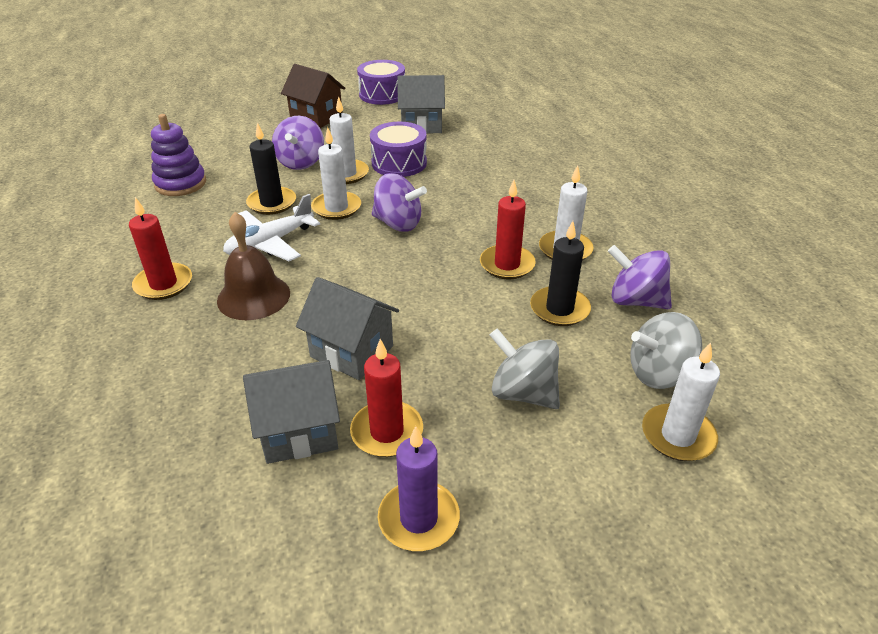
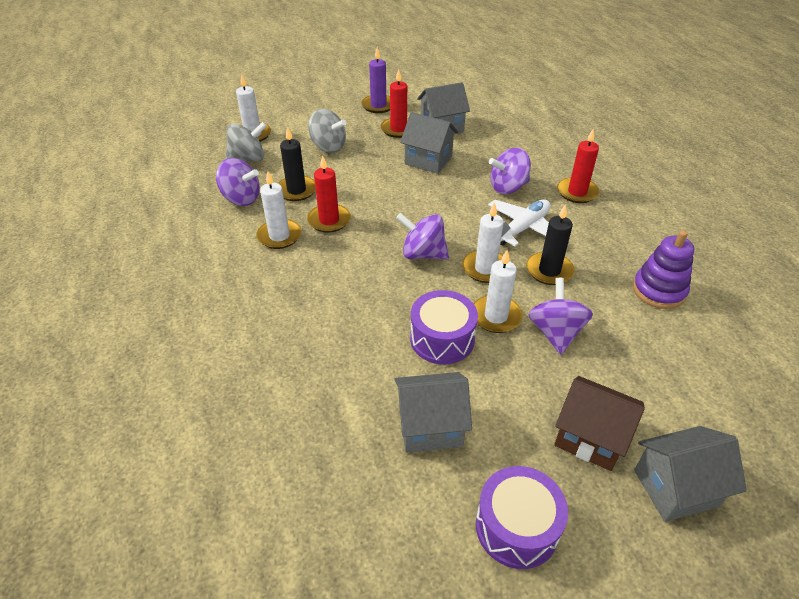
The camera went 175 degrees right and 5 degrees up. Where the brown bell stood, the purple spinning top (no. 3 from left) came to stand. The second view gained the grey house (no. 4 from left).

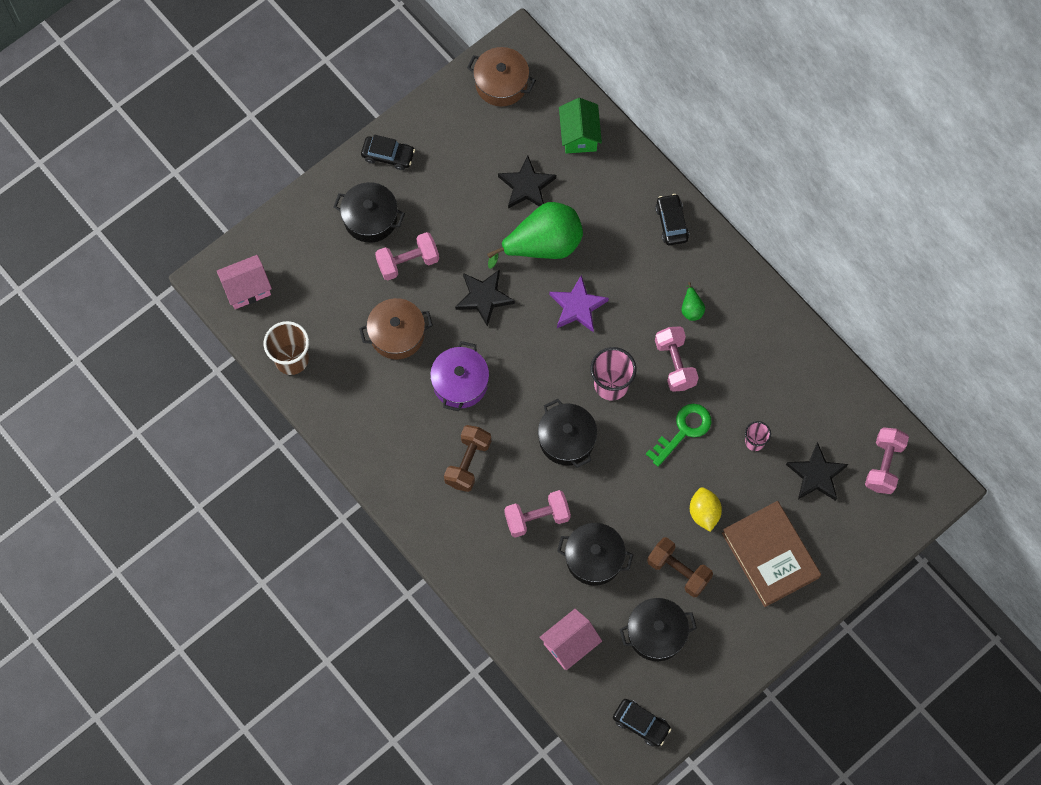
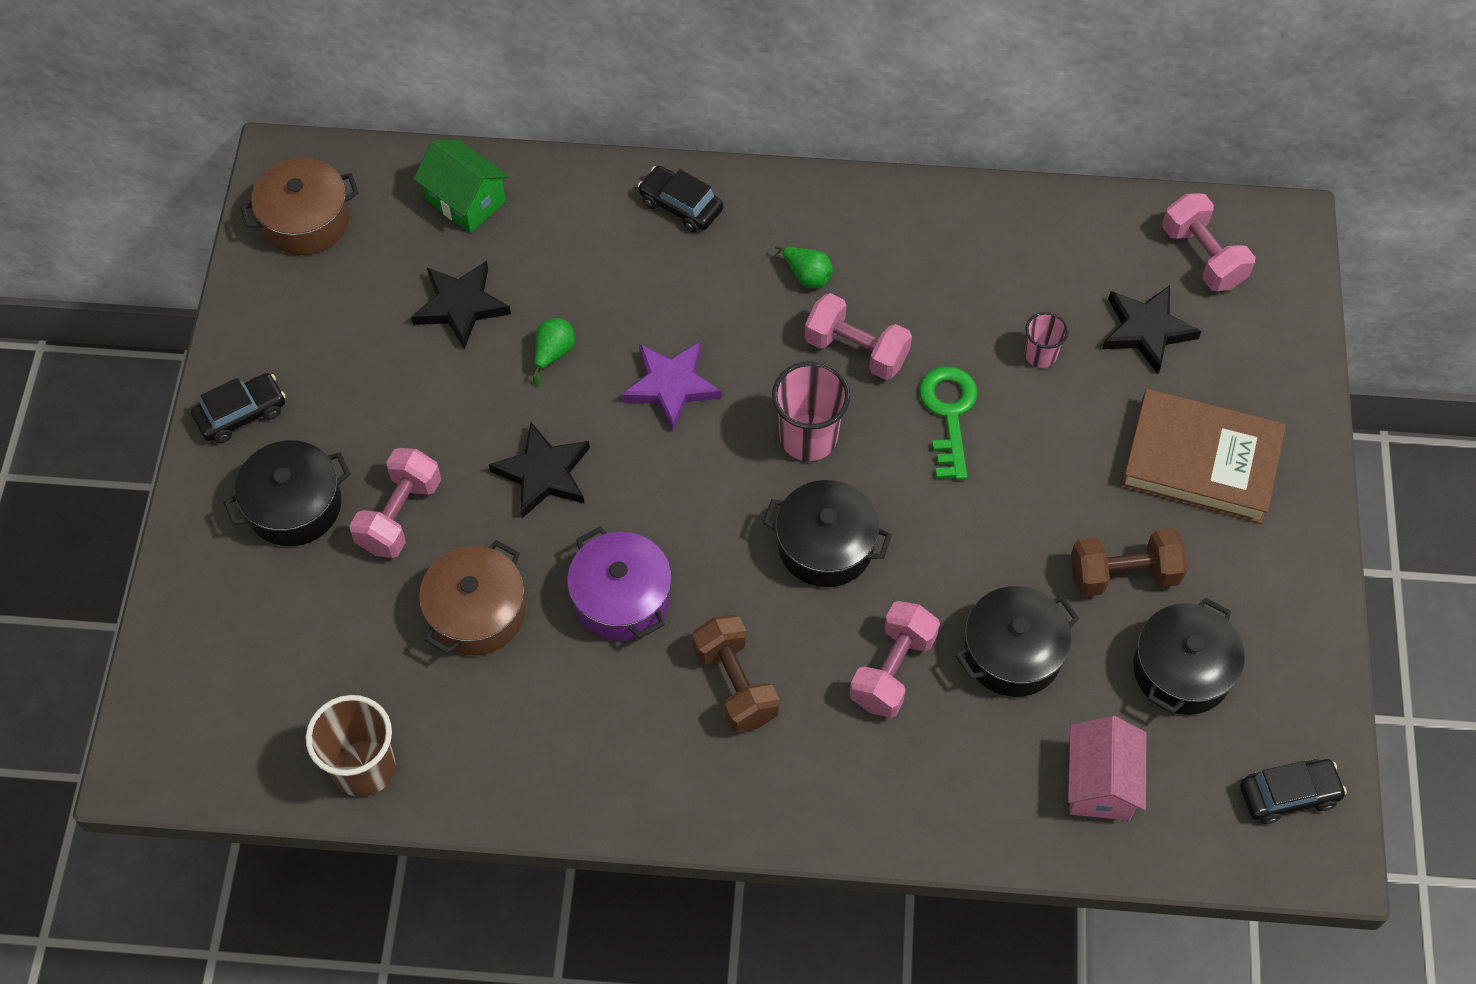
The camera went 45 degrees left and 10 degrees down. The size of the green pear (no. 1 from left) changed by a factor of 0.41. The second view lost the pink house (no. 1 from left). The second view lost the yellow lemon.

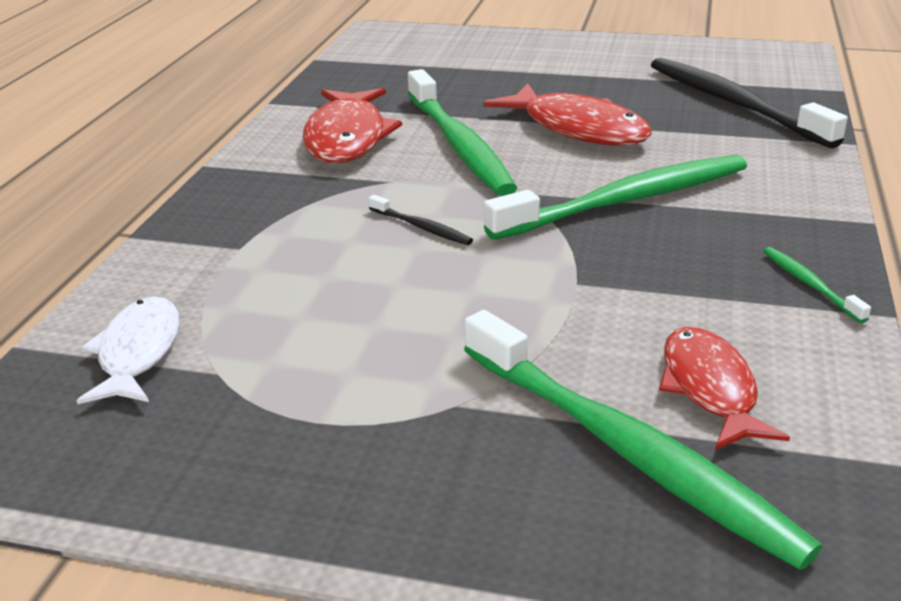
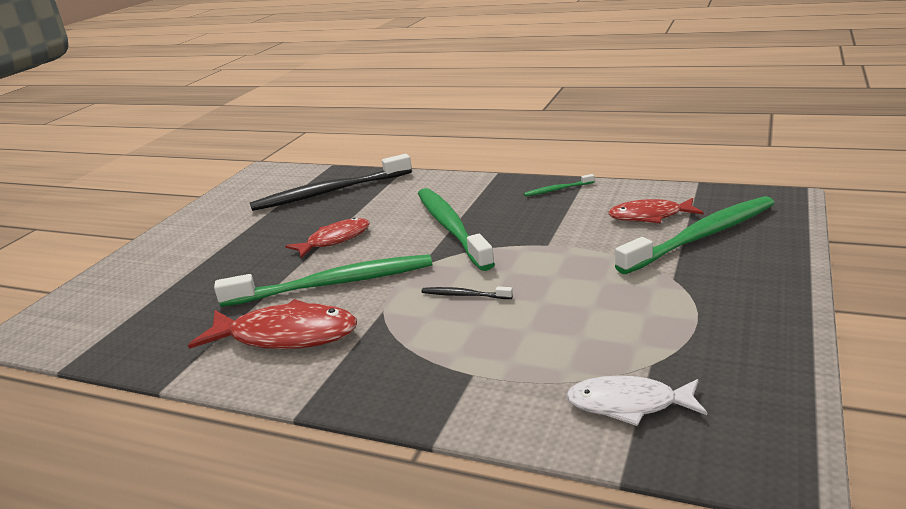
The camera went 80 degrees left and 5 degrees down. The size of the red fish (no. 2 from left) changed by a factor of 0.66. The black toothbrush (no. 1 from left in the first image) ended up facing another way, 120 degrees counterclockwise from before.

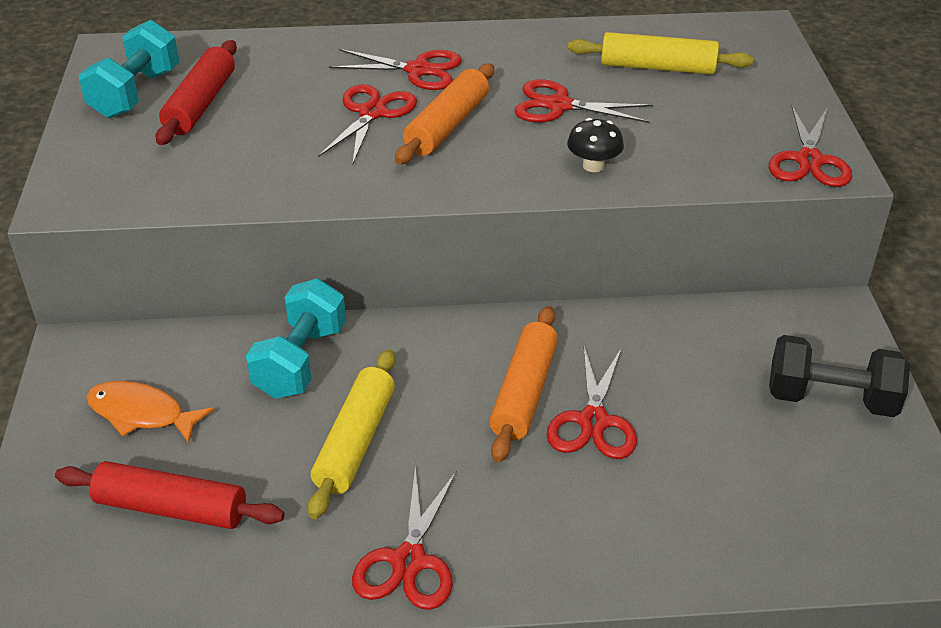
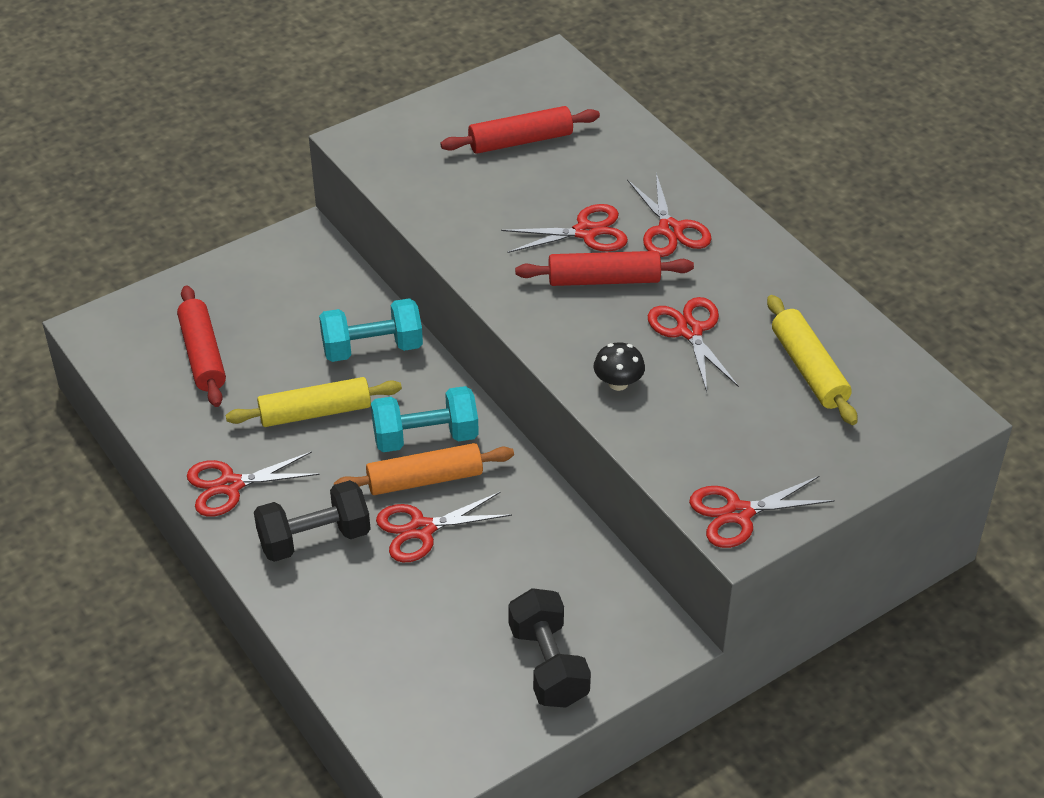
The camera went 60 degrees right and 5 degrees up. The turquoise dumbbell (no. 1 from left in the first image) ended up elsewhere. What was the orange rolling pin (no. 1 from left) turned into the red rolling pin (no. 3 from left). The second view lost the orange fish. The second view gained the black dumbbell (no. 1 from left).

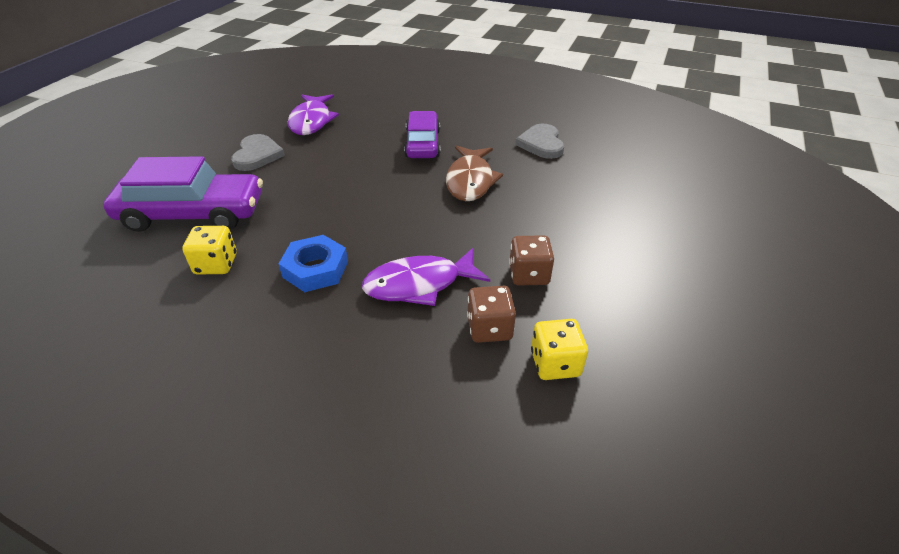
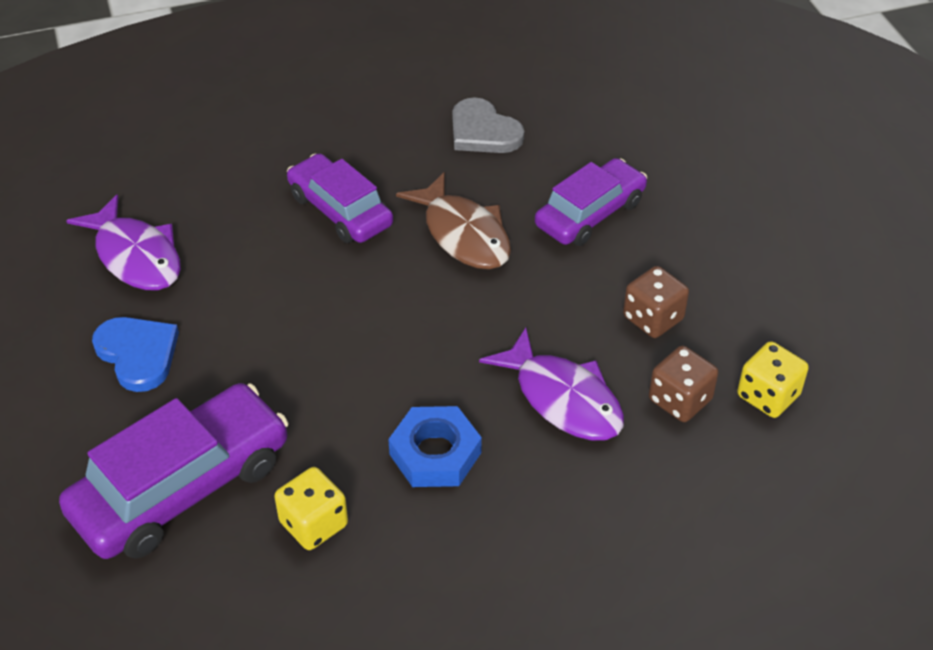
The camera went 40 degrees left and 5 degrees up. What was the grey heart (no. 1 from left) turned into the blue heart. The purple fish (no. 2 from left) ended up facing another way, 75 degrees counterclockwise from before. The second view gained the purple car (no. 3 from left).

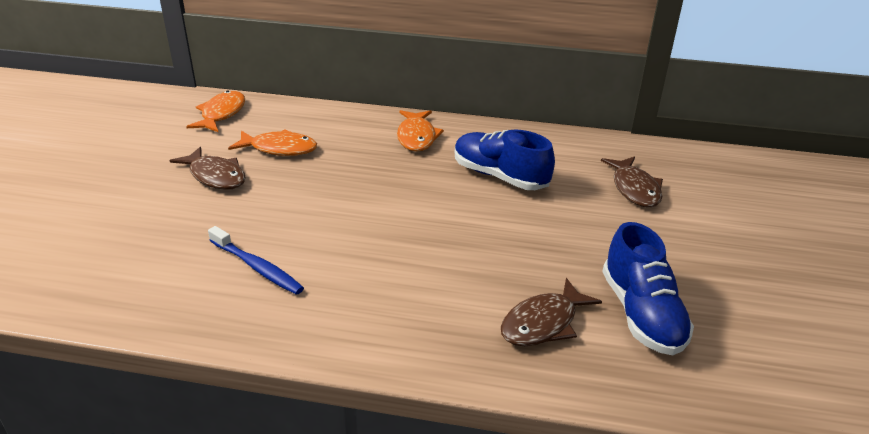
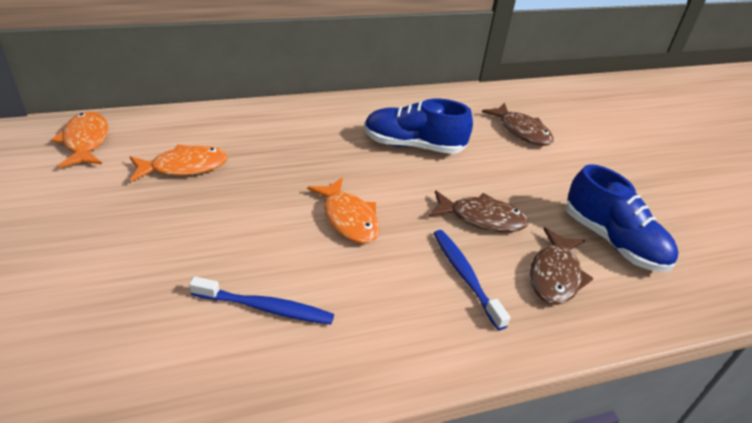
The camera went 30 degrees left and 5 degrees up. The orange fish (no. 3 from left) ended up elsewhere. The brown fish (no. 1 from left) ended up elsewhere. The second view gained the blue toothbrush (no. 2 from left).

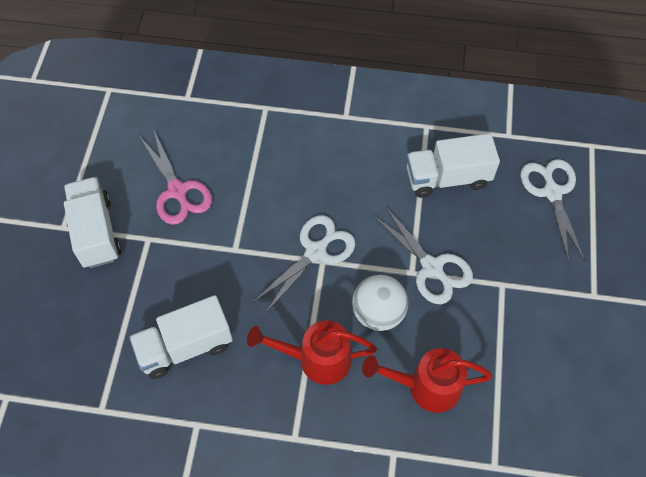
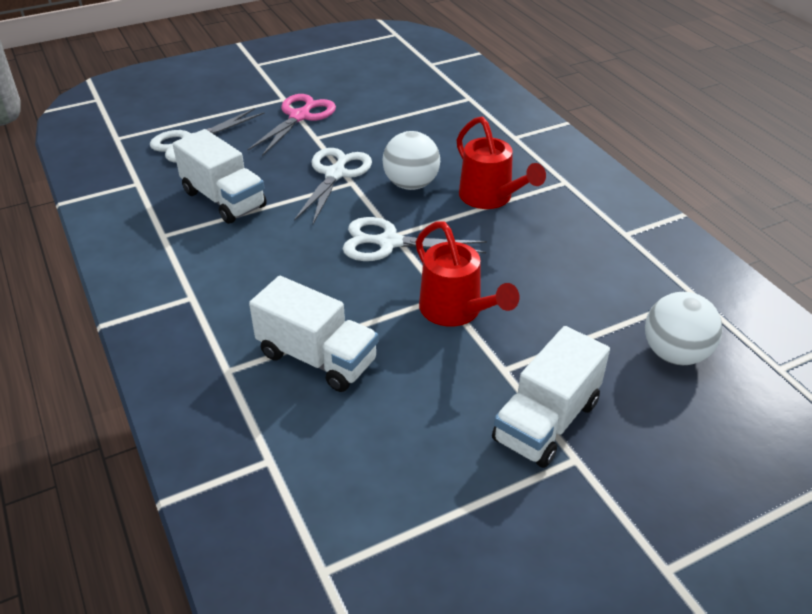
The camera went 125 degrees left and 20 degrees down. The pink scissors ended up elsewhere. The white truck (no. 2 from left) ended up elsewhere. The red watering can (no. 2 from left in the first image) ended up elsewhere. The second view gained the white ball (no. 2 from left).

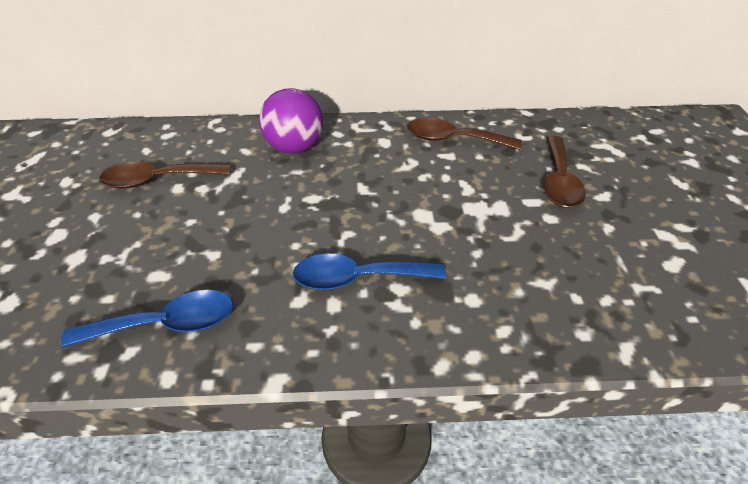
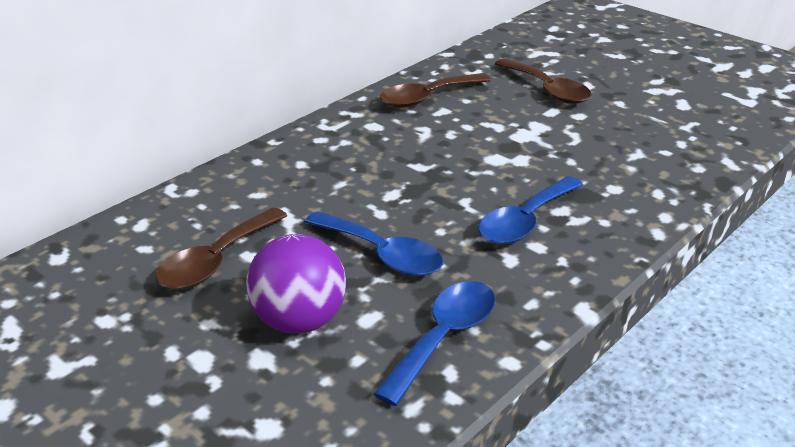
The camera went 45 degrees left and 10 degrees down. The purple ball ended up elsewhere. The second view gained the blue spoon (no. 1 from left).

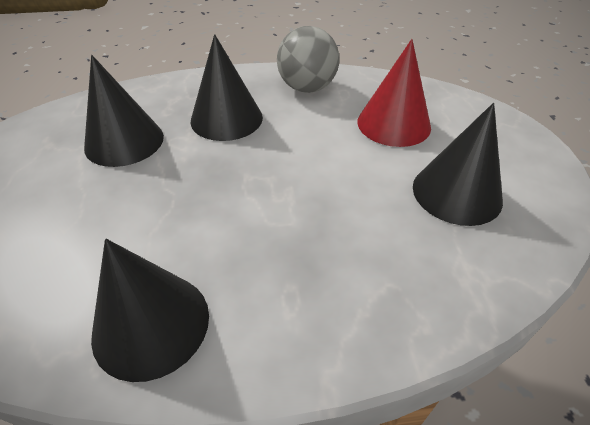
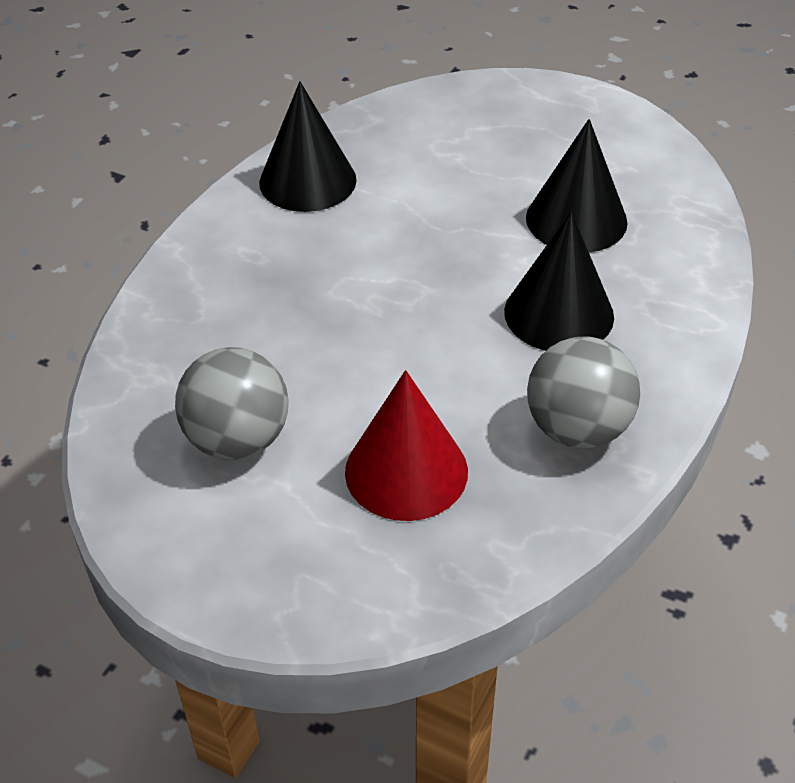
The camera went 125 degrees right and 0 degrees up. Where the black cone (no. 4 from left) stood, the grey ball (no. 1 from left) came to stand.

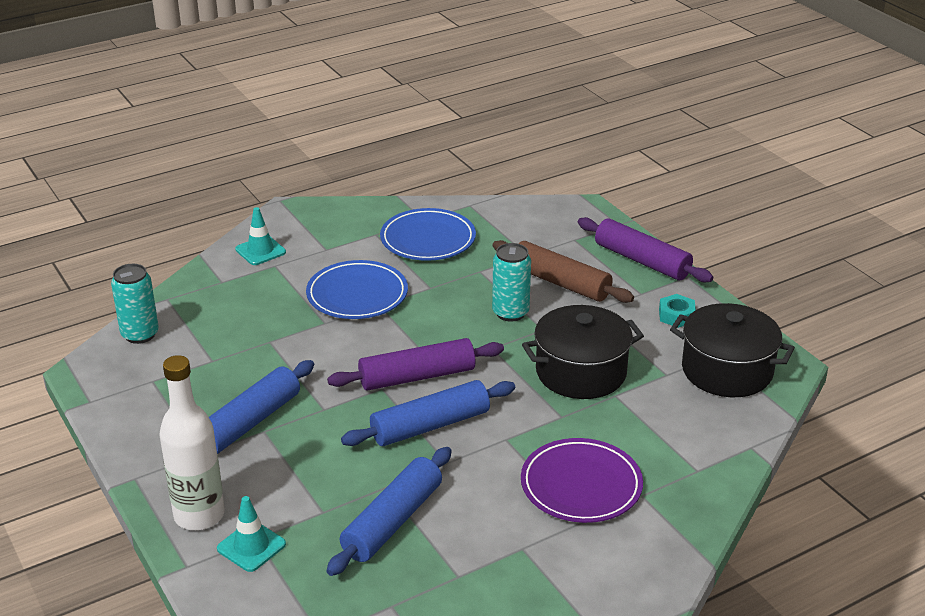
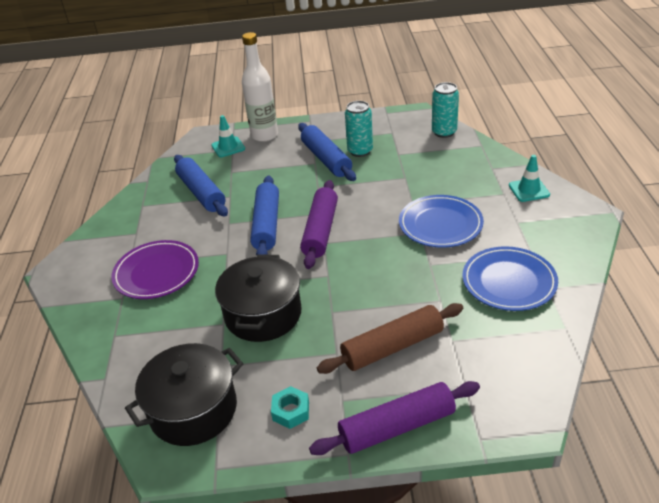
The camera went 120 degrees right and 5 degrees up. The turquoise can (no. 2 from left in the first image) ended up elsewhere.

